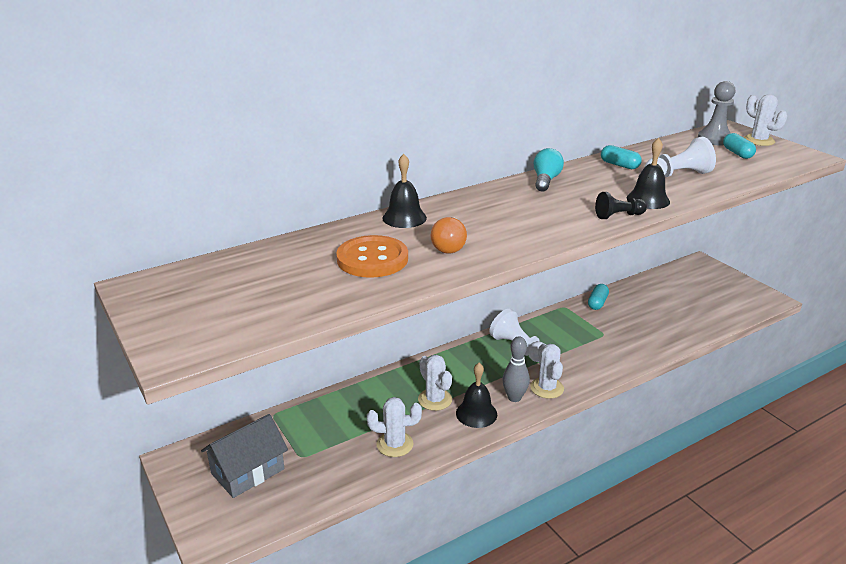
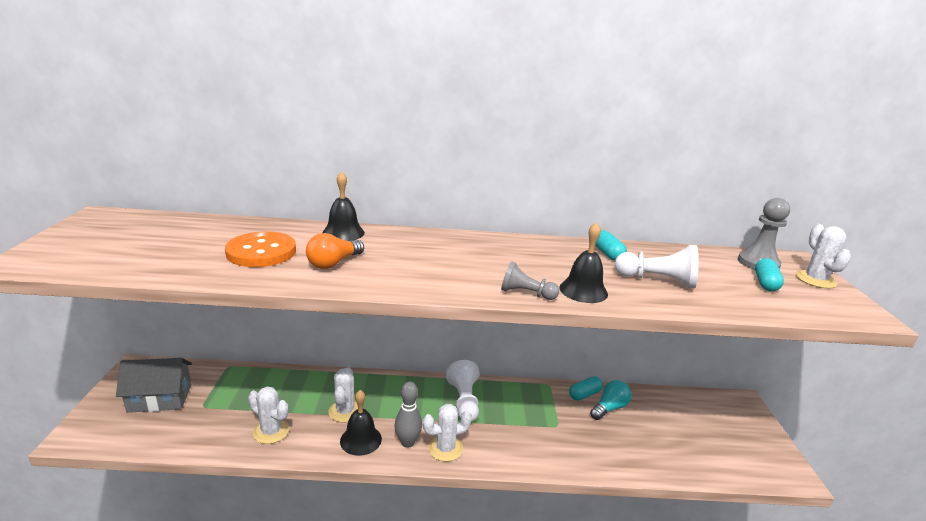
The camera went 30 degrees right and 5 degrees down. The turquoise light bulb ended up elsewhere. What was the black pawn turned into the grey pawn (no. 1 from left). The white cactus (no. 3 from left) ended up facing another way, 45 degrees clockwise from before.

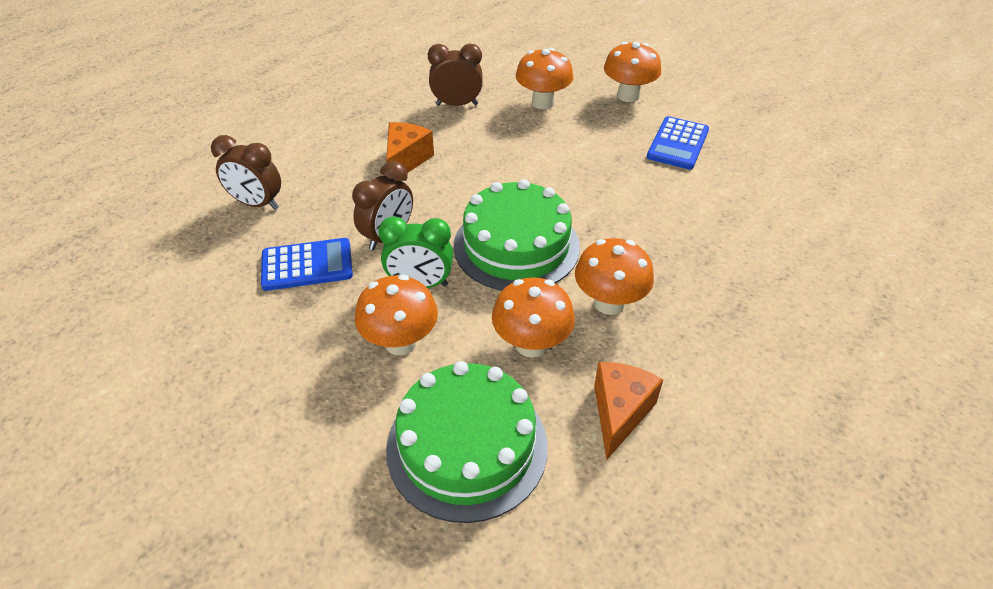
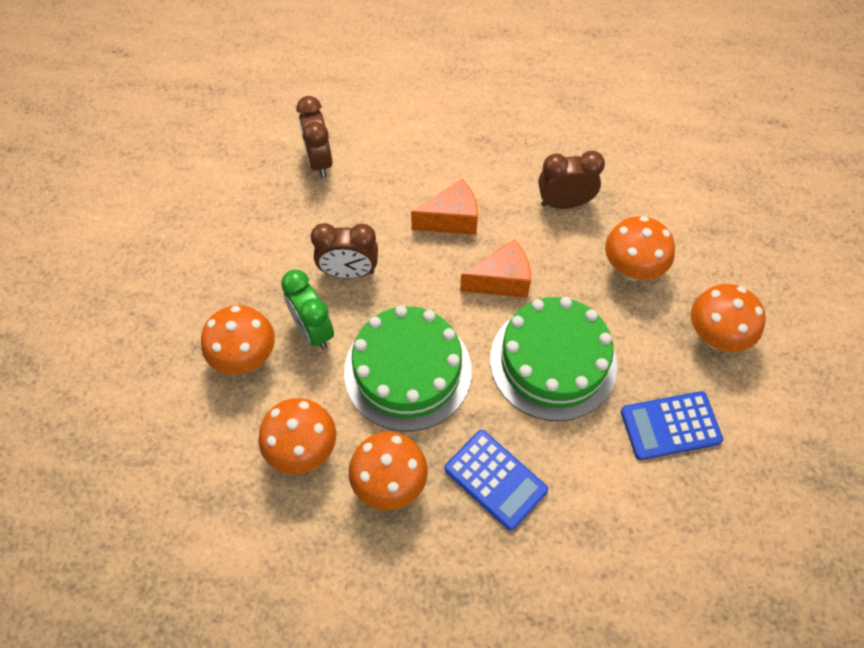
The camera went 55 degrees right and 15 degrees up. The brown clock (no. 3 from left) ended up facing another way, 60 degrees counterclockwise from before. The blue calculator (no. 1 from left) ended up elsewhere. The green cake (no. 1 from left in the first image) ended up elsewhere. The orange cheese (no. 2 from left) ended up elsewhere.

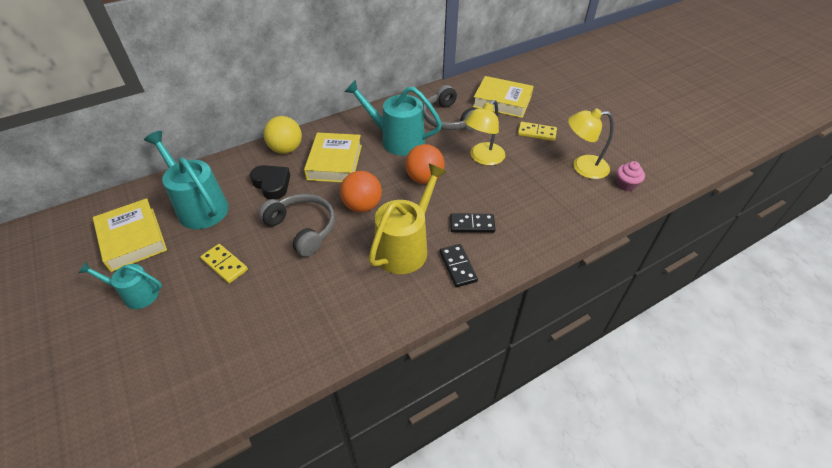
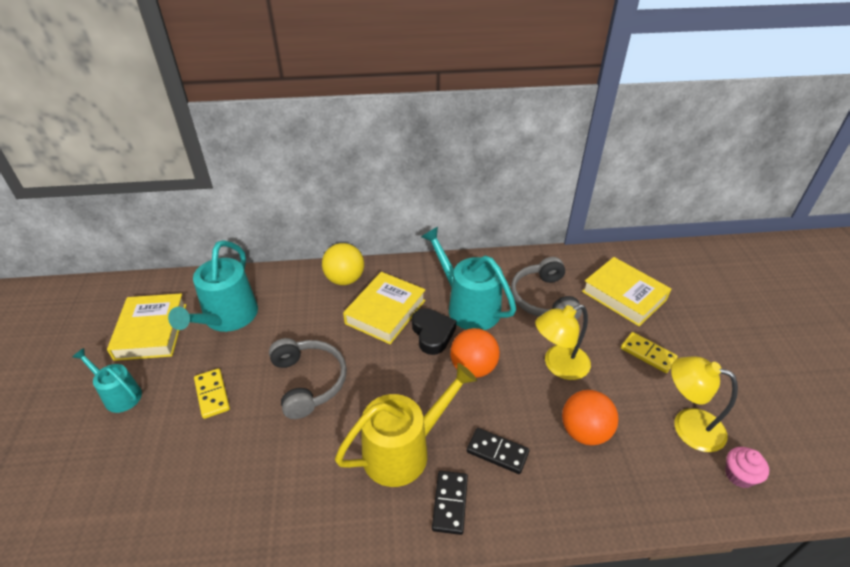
The camera went 25 degrees right and 5 degrees down. The turquoise watering can (no. 2 from left) ended up facing another way, 150 degrees counterclockwise from before. The black heart ended up elsewhere. The orange ball (no. 1 from left in the first image) ended up elsewhere.

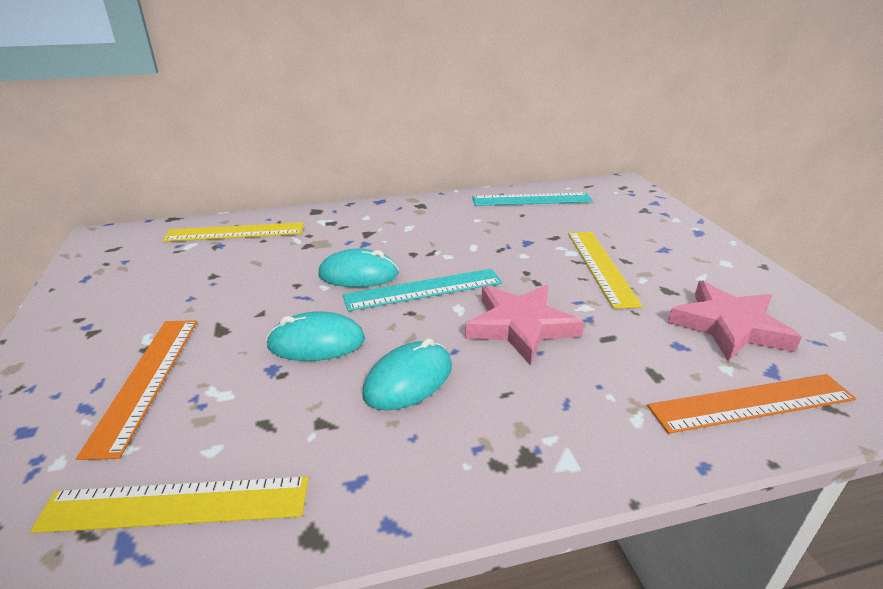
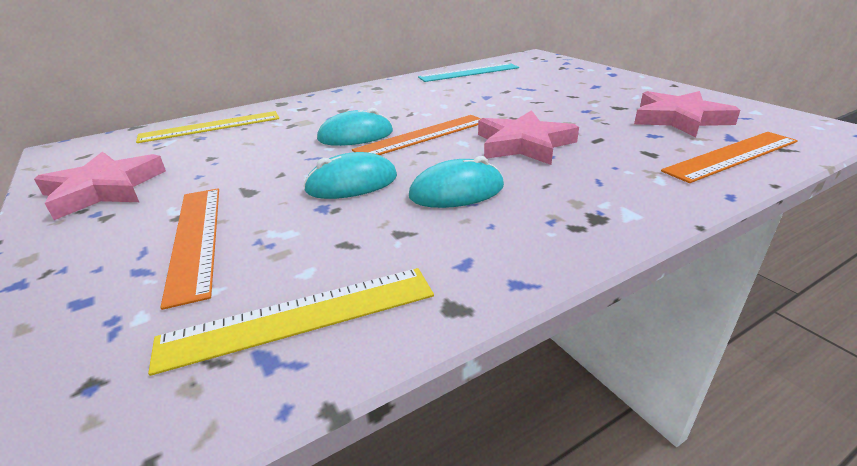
The camera went 15 degrees left and 0 degrees up. The second view lost the yellow ruler (no. 3 from left). What was the turquoise ruler (no. 1 from left) turned into the orange ruler (no. 2 from left). The turquoise mouse (no. 3 from left) ended up facing another way, 45 degrees clockwise from before. The second view gained the pink star (no. 1 from left).

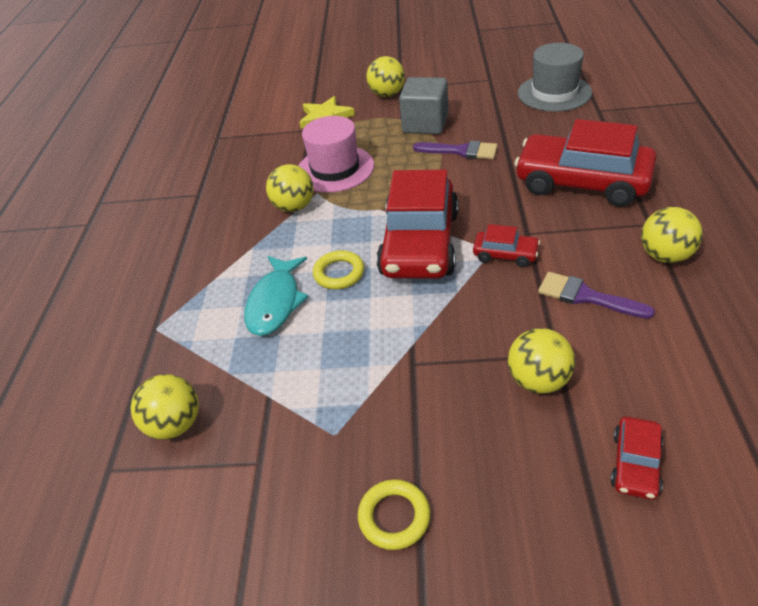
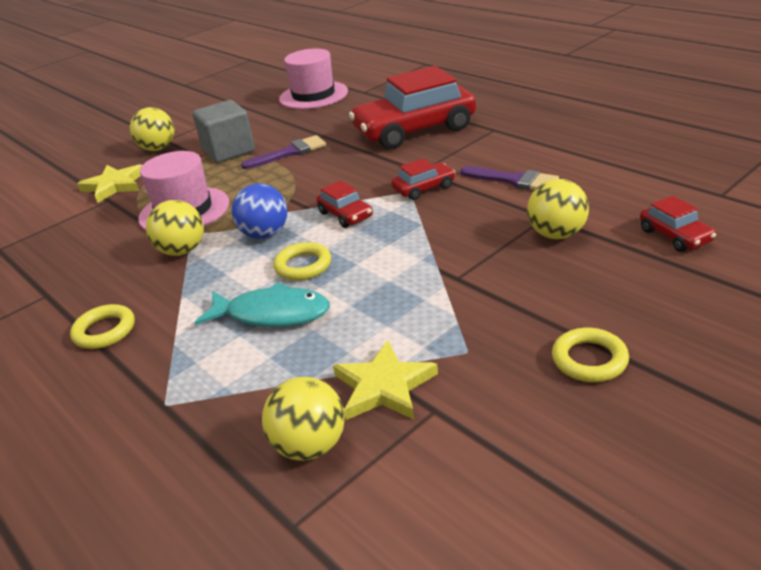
The camera went 45 degrees left and 10 degrees down. What was the grey hat turned into the pink hat (no. 2 from left). The size of the red car (no. 1 from left) changed by a factor of 0.44. The second view lost the yellow ball (no. 5 from left). The turquoise fish ended up facing another way, 45 degrees counterclockwise from before. The purple brush (no. 2 from left) ended up facing another way, 135 degrees counterclockwise from before. The second view gained the blue ball. The second view gained the yellow ring (no. 1 from left). The second view gained the yellow star (no. 2 from left).

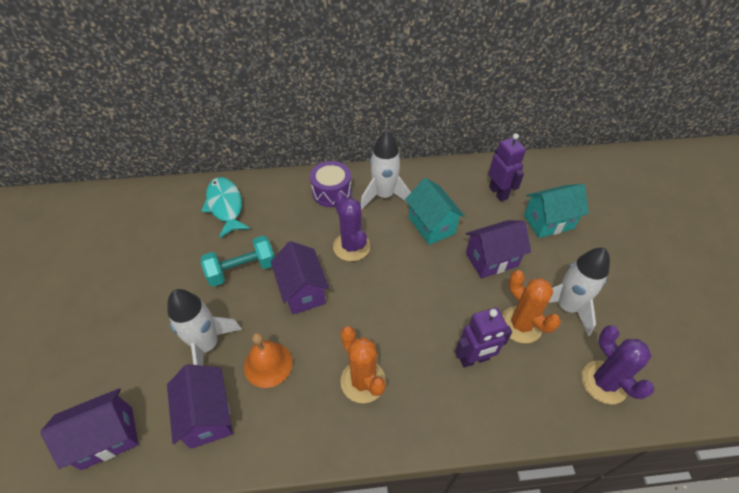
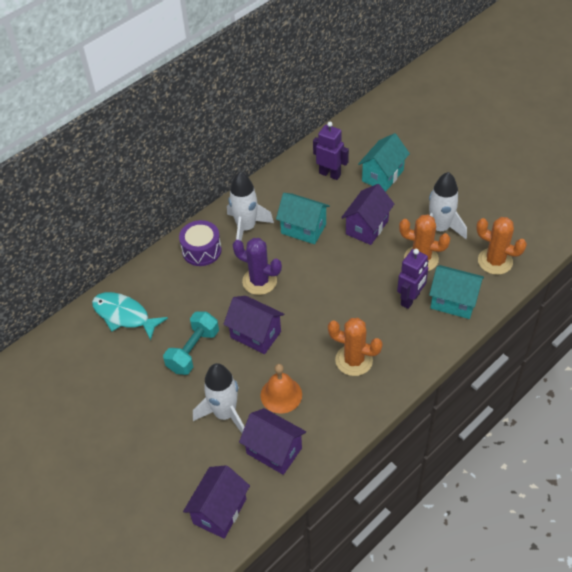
The camera went 35 degrees left and 0 degrees up. What was the purple cactus (no. 2 from left) turned into the orange cactus (no. 3 from left). The second view gained the turquoise house (no. 3 from left).

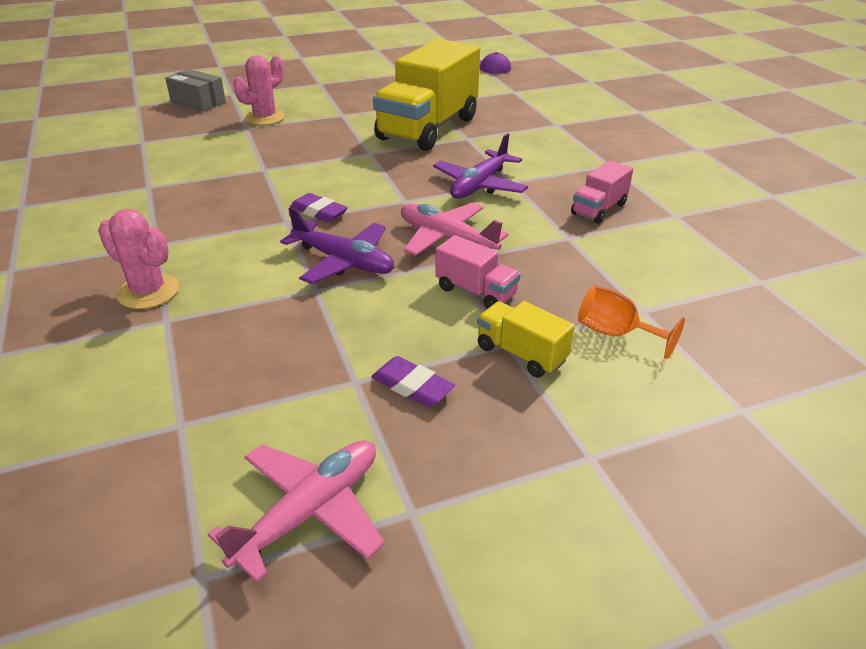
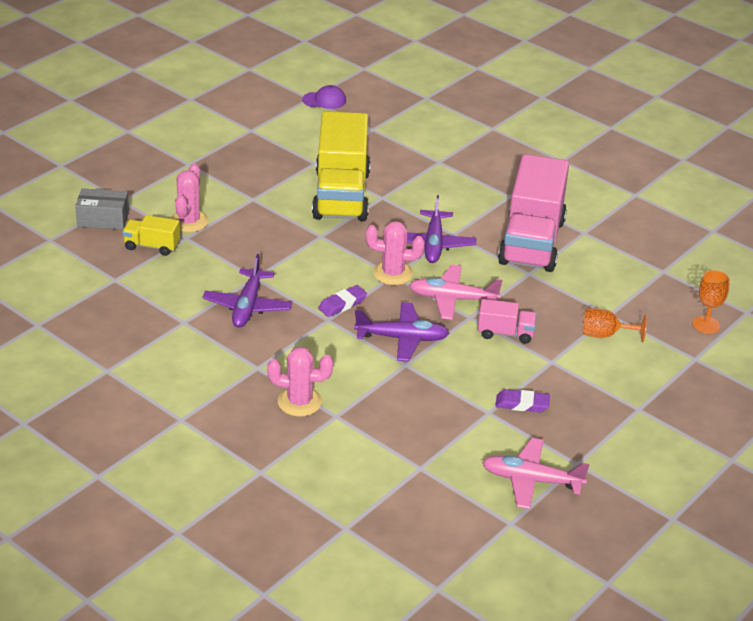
The camera went 30 degrees left and 0 degrees up. The size of the pink truck (no. 2 from left) changed by a factor of 2.24. The purple eraser (no. 1 from left) ended up facing another way, 45 degrees counterclockwise from before. The yellow truck (no. 2 from left in the first image) ended up elsewhere. The pink plane (no. 1 from left in the first image) ended up facing another way, 90 degrees counterclockwise from before. The second view gained the pink cactus (no. 3 from left). The second view gained the purple plane (no. 1 from left). The second view gained the orange goblet (no. 2 from left).

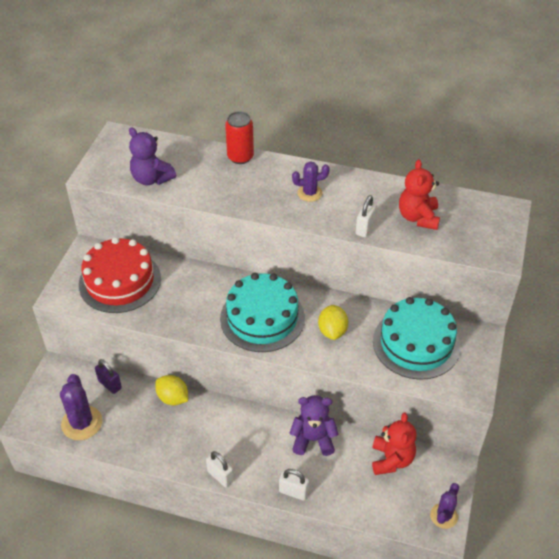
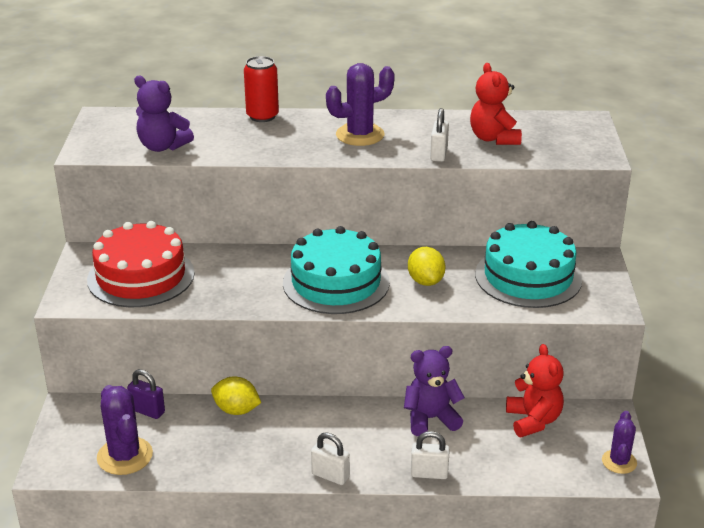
The camera went 15 degrees left and 15 degrees down. The size of the purple cactus (no. 2 from left) changed by a factor of 1.60.

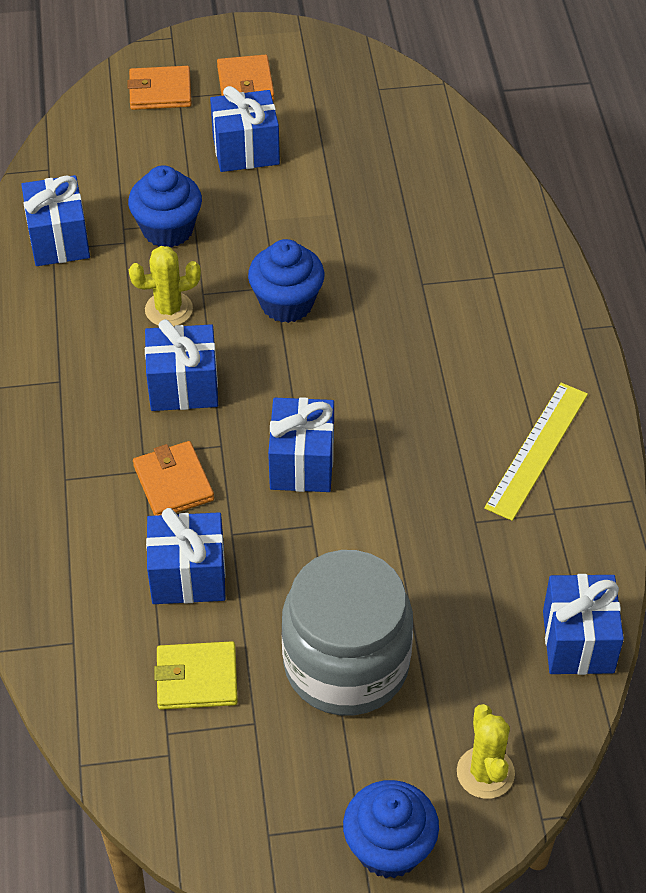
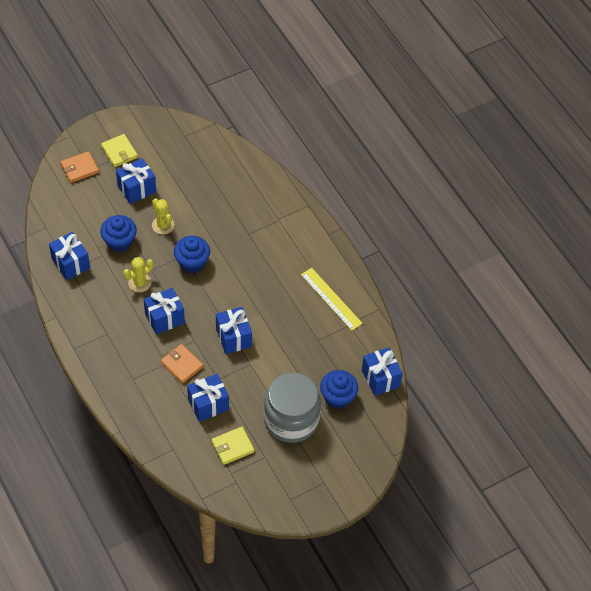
The camera went 25 degrees left and 5 degrees up. What was the orange wallet (no. 3 from left) turned into the yellow wallet (no. 1 from left). The yellow ruler ended up facing another way, 45 degrees counterclockwise from before. The yellow cactus (no. 2 from left) ended up elsewhere. The blue cupcake (no. 3 from left) ended up elsewhere.

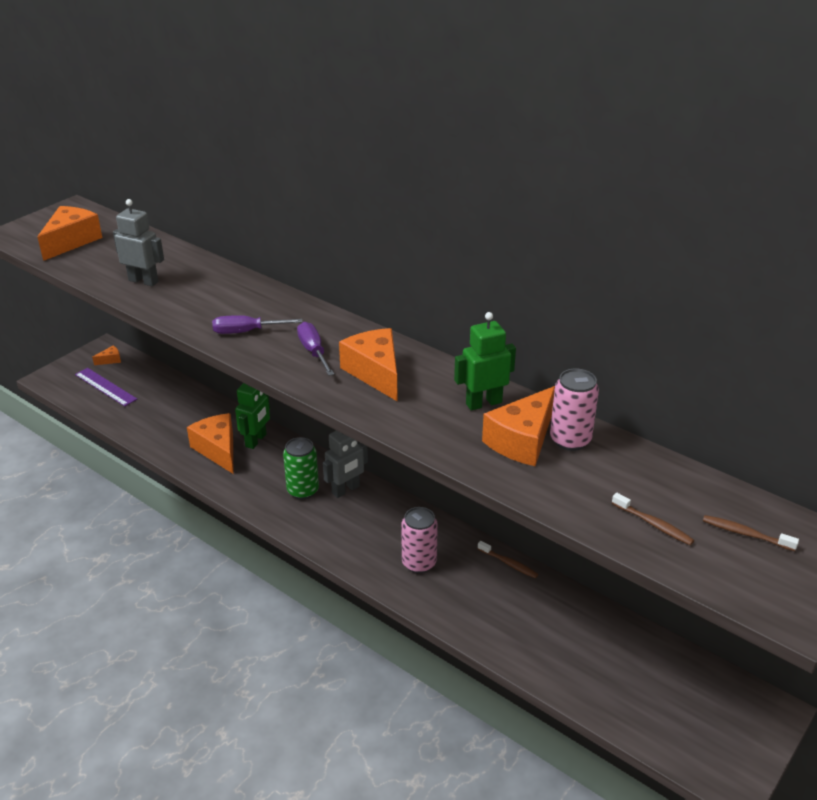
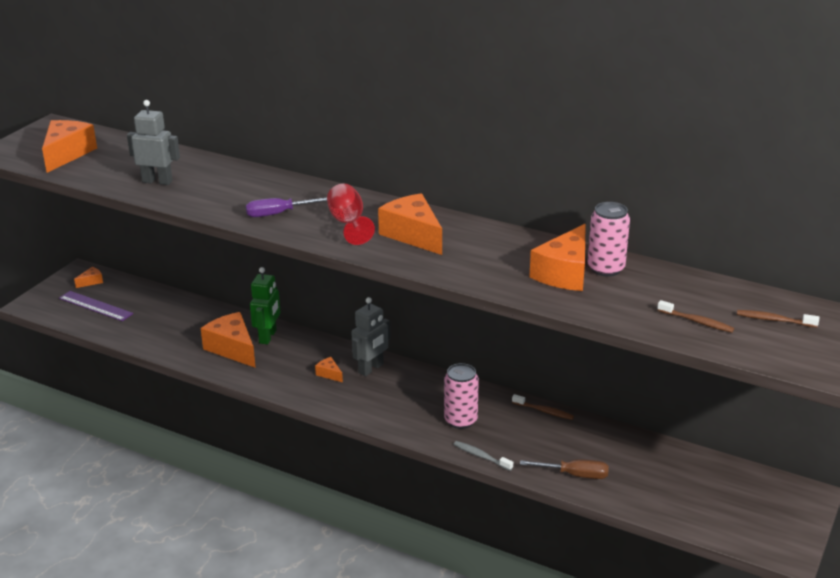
The camera went 10 degrees left and 5 degrees down. The second view lost the green robot (no. 2 from left). Where the purple screwdriver (no. 2 from left) stood, the red goblet came to stand. Where the green can stood, the orange cheese (no. 4 from left) came to stand. The second view gained the grey toothbrush. The second view gained the brown screwdriver.

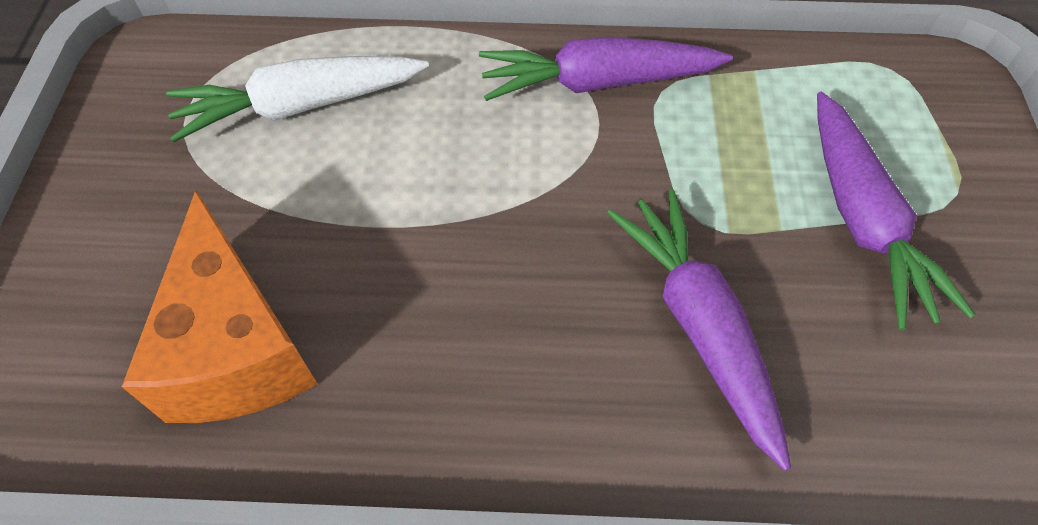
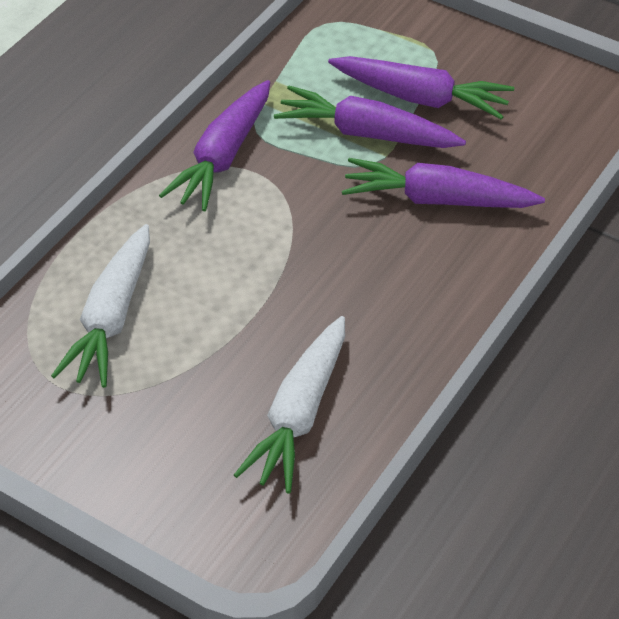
The camera went 60 degrees left and 10 degrees down. Where the orange cheese stood, the white carrot (no. 2 from left) came to stand. The second view gained the purple carrot (no. 2 from left).

